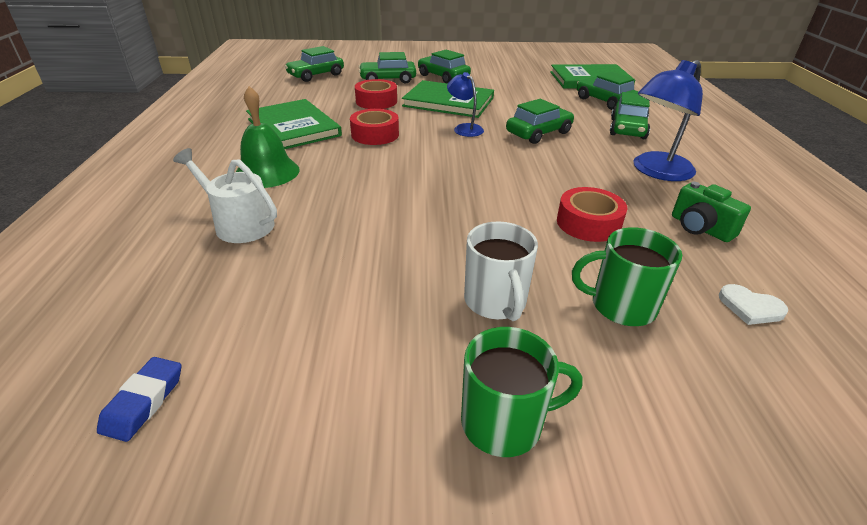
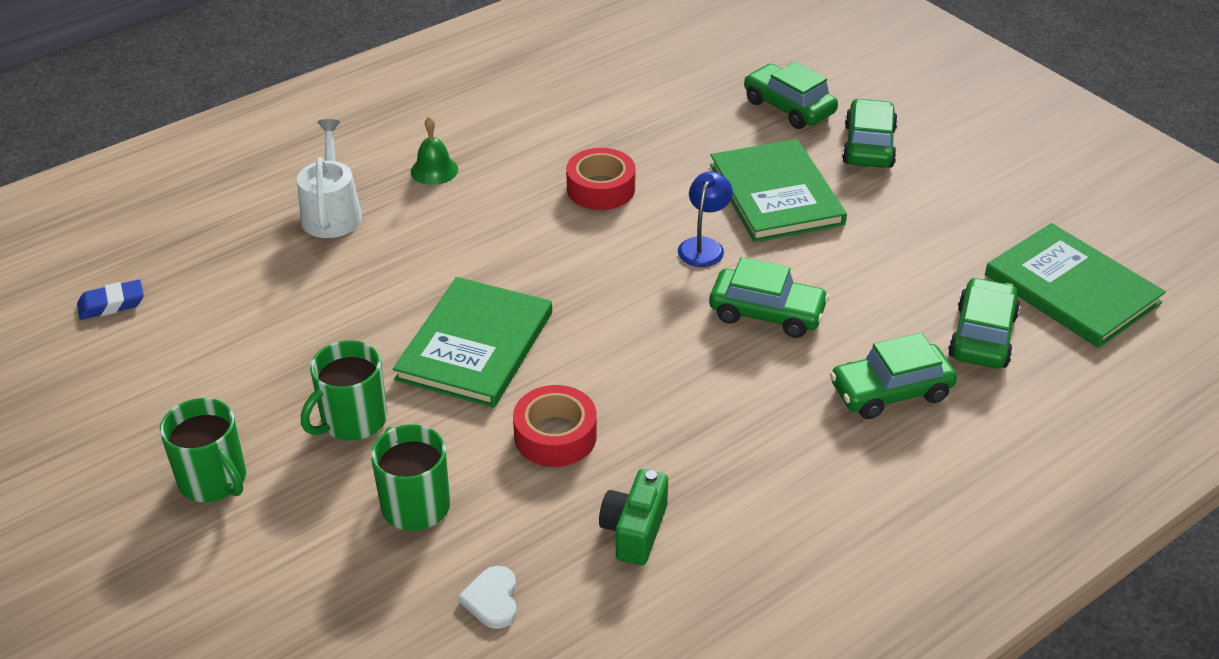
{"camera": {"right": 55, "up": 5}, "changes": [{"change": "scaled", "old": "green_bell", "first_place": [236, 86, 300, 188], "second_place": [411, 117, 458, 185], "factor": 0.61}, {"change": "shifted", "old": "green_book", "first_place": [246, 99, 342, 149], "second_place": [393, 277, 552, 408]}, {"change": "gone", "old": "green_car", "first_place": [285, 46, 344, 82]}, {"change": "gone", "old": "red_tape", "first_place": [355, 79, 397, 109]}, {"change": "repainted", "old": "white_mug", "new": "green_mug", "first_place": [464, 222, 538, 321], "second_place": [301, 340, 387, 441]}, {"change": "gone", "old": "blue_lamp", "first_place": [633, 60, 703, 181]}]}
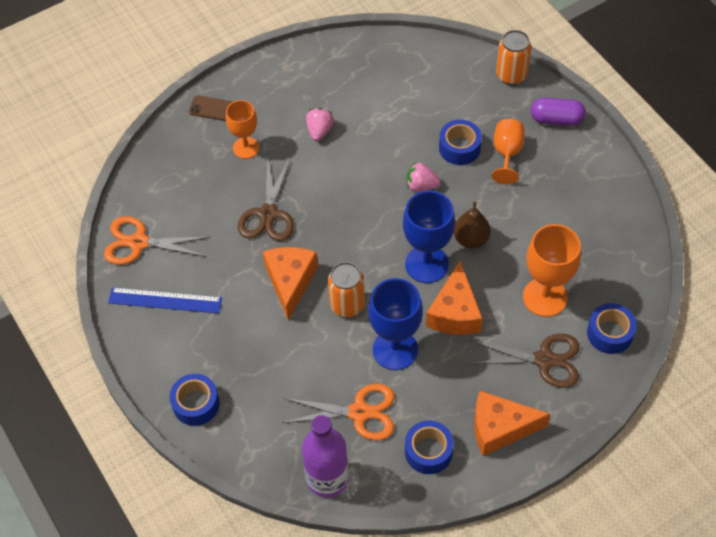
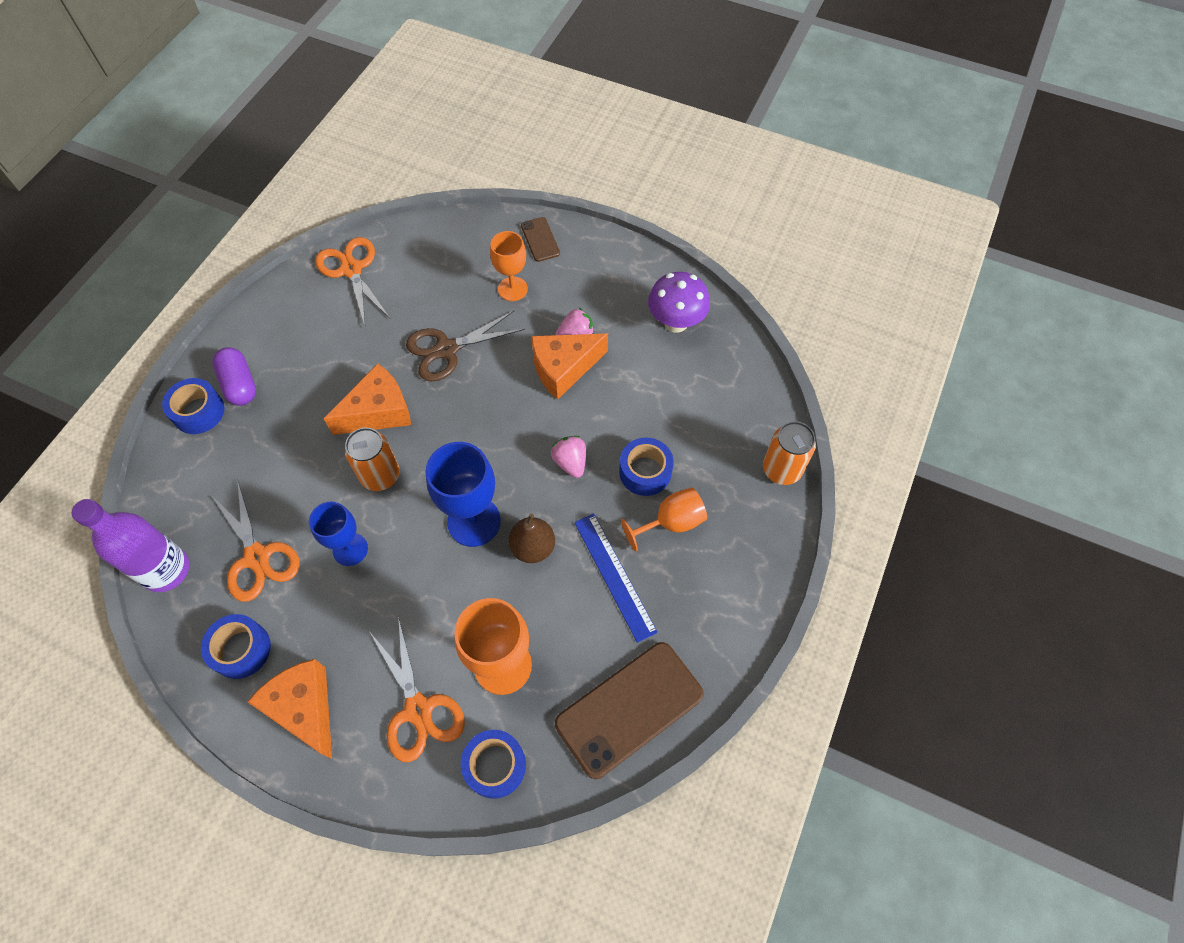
{"camera": {"right": 55, "up": 5}, "changes": [{"change": "shifted", "old": "blue_ruler", "first_place": [108, 287, 222, 314], "second_place": [574, 513, 658, 643]}, {"change": "scaled", "old": "blue_goblet", "first_place": [368, 278, 423, 370], "second_place": [309, 501, 368, 566], "factor": 0.64}, {"change": "shifted", "old": "orange_cheese", "first_place": [426, 261, 483, 335], "second_place": [531, 333, 608, 400]}, {"change": "repainted", "old": "brown_scissors", "new": "orange_scissors", "first_place": [470, 333, 580, 388], "second_place": [369, 617, 465, 762]}, {"change": "shifted", "old": "purple_capsule", "first_place": [531, 98, 586, 126], "second_place": [212, 347, 256, 406]}, {"change": "new", "new": "brown_phone", "second_place": [555, 642, 704, 779]}, {"change": "new", "new": "purple_mushroom", "second_place": [648, 272, 710, 333]}]}
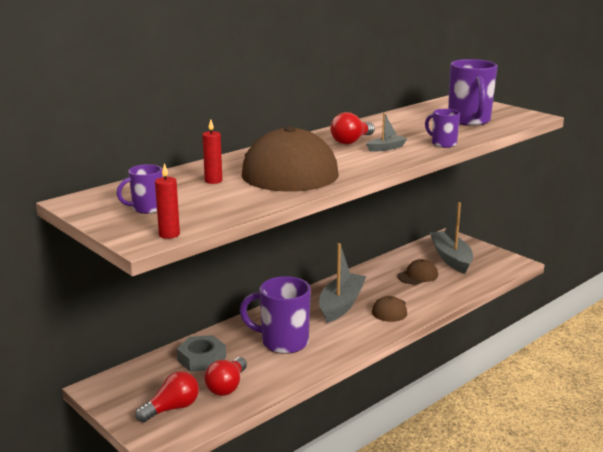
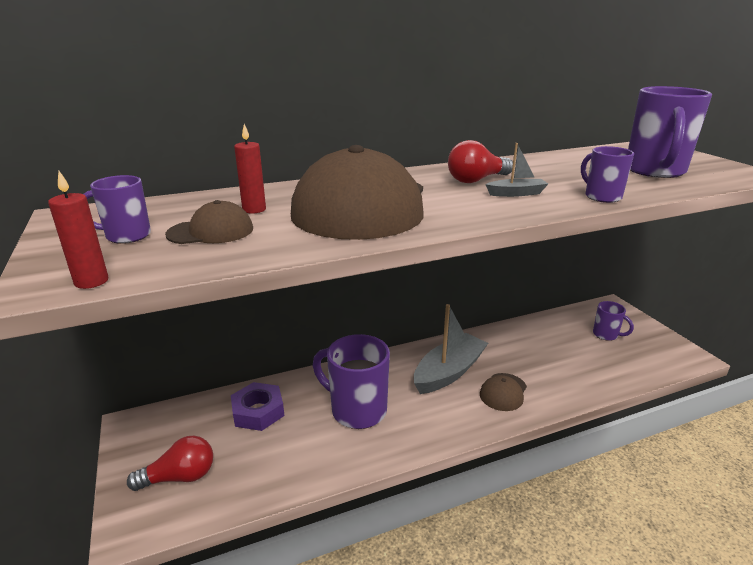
{"camera": {"right": 20, "up": 5}, "changes": [{"change": "repainted", "old": "grey_nut", "new": "purple_nut", "first_place": [177, 335, 226, 372], "second_place": [231, 382, 284, 431]}, {"change": "gone", "old": "red_light_bulb", "first_place": [204, 357, 247, 396]}, {"change": "shifted", "old": "brown_cap", "first_place": [398, 259, 438, 284], "second_place": [165, 200, 253, 244]}, {"change": "swapped", "old": "grey_boat", "new": "purple_mug", "first_place": [430, 202, 473, 274], "second_place": [593, 301, 634, 341]}]}
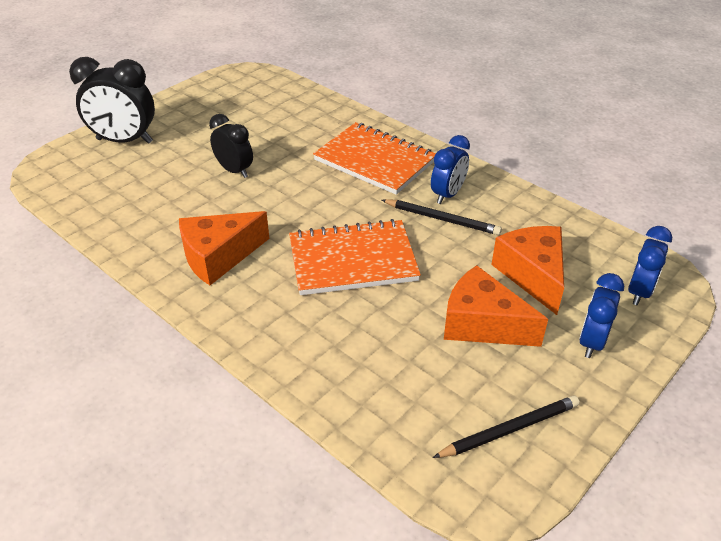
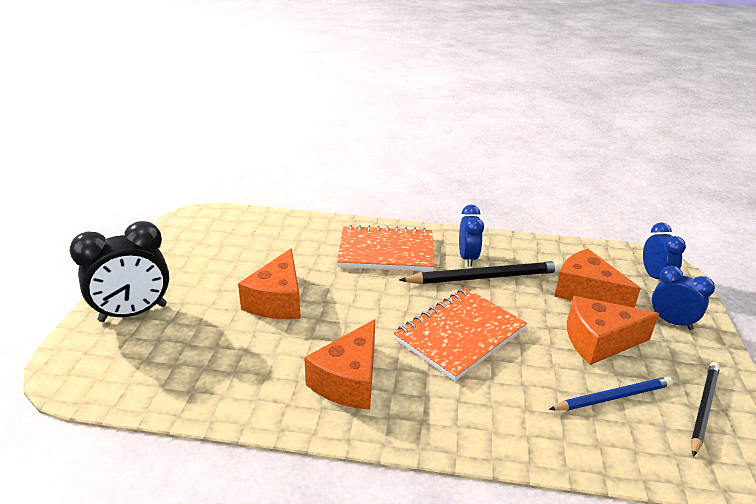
{"camera": {"right": -35, "up": -10}, "changes": [{"change": "swapped", "old": "black_clock", "new": "orange_cheese", "first_place": [209, 114, 253, 178], "second_place": [238, 248, 301, 319]}, {"change": "scaled", "old": "black_pencil", "first_place": [382, 199, 502, 235], "second_place": [399, 261, 563, 284], "factor": 1.52}, {"change": "rotated", "old": "blue_clock", "first_place": [579, 273, 624, 358], "second_place": [652, 266, 715, 330], "degrees": 135}, {"change": "new", "new": "blue_pencil", "second_place": [549, 377, 673, 410]}]}
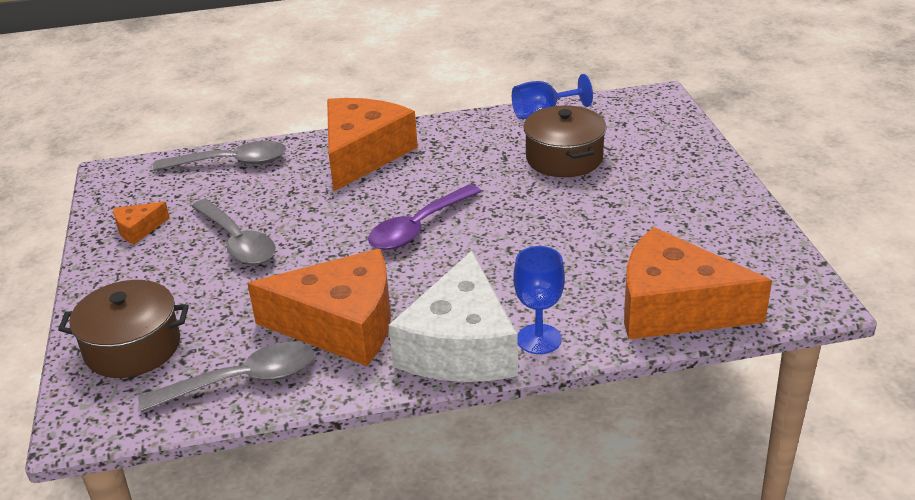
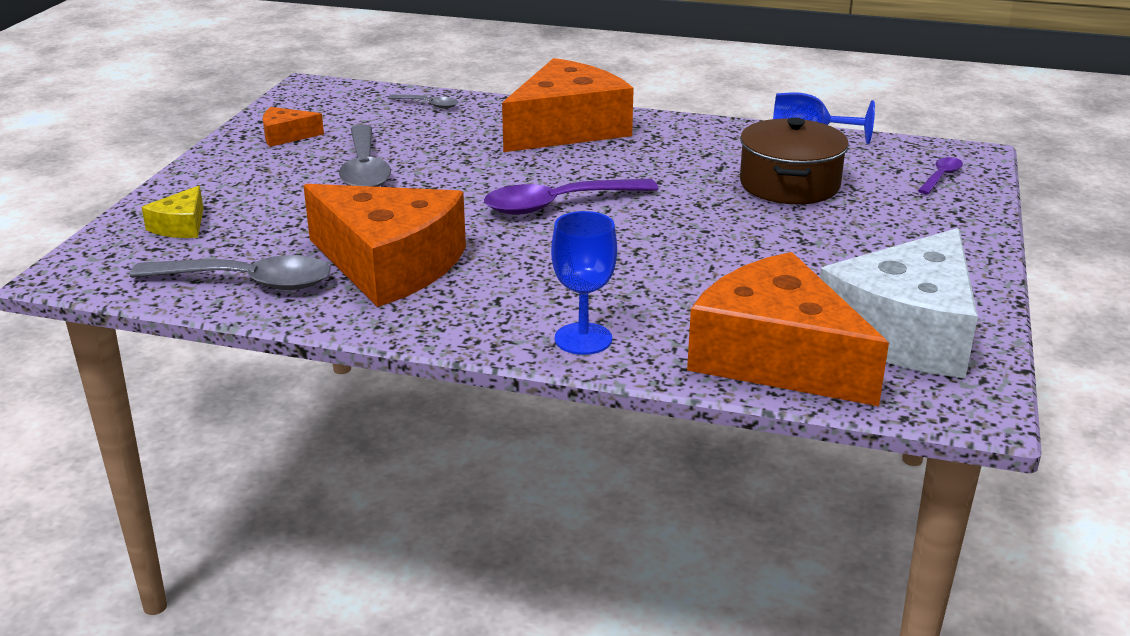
{"camera": {"right": 25, "up": -5}, "changes": [{"change": "swapped", "old": "brown_pot", "new": "yellow_cheese", "first_place": [58, 280, 189, 378], "second_place": [142, 186, 204, 238]}, {"change": "scaled", "old": "grey_spoon", "first_place": [153, 141, 286, 171], "second_place": [388, 95, 458, 108], "factor": 0.5}, {"change": "shifted", "old": "white_cheese", "first_place": [389, 251, 518, 382], "second_place": [820, 228, 978, 378]}, {"change": "new", "new": "purple_spoon", "second_place": [918, 157, 963, 194]}]}
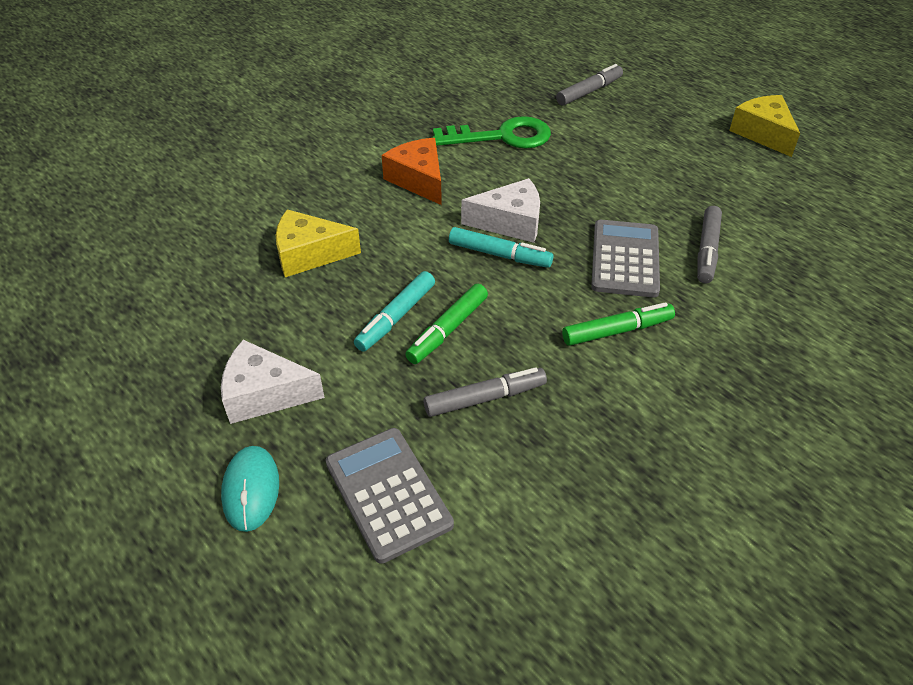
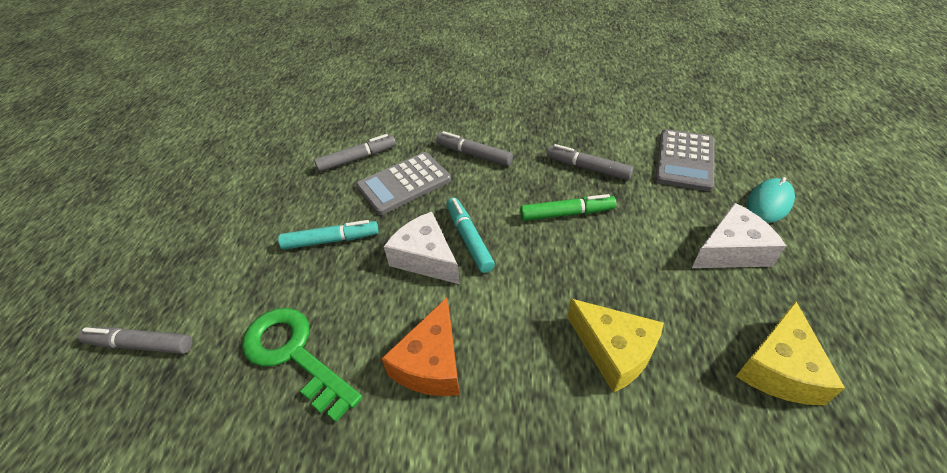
{"camera": {"right": -130, "up": 0}, "changes": [{"change": "rotated", "old": "white_cheese", "first_place": [221, 340, 325, 424], "second_place": [692, 203, 786, 268], "degrees": -75}, {"change": "shifted", "old": "turquoise_marker", "first_place": [354, 271, 435, 352], "second_place": [278, 220, 379, 250]}, {"change": "repainted", "old": "green_marker", "new": "grey_marker", "first_place": [562, 302, 675, 346], "second_place": [436, 131, 513, 166]}, {"change": "shifted", "old": "yellow_cheese", "first_place": [729, 95, 800, 157], "second_place": [736, 301, 845, 405]}]}
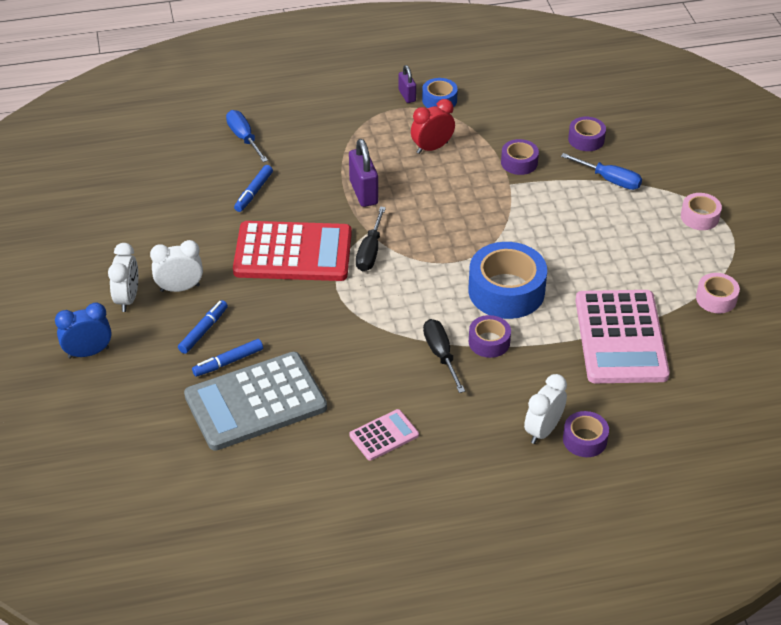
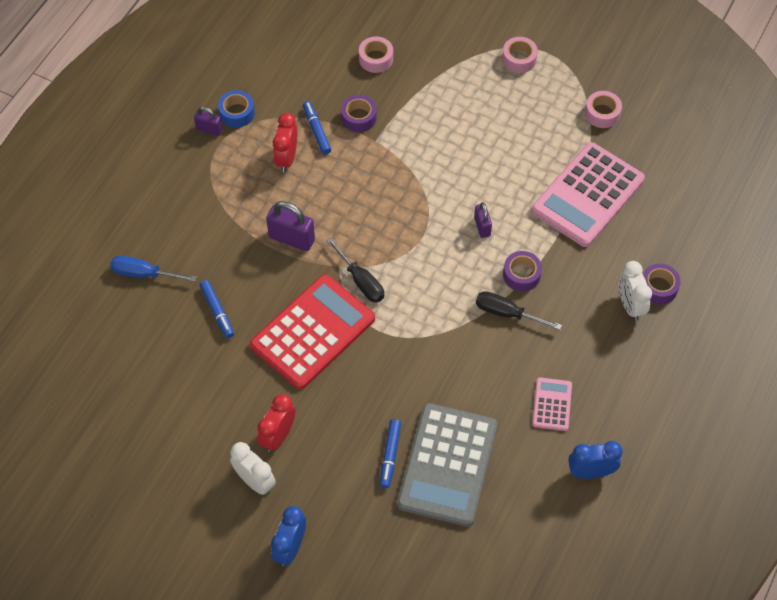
{"camera": {"right": -50, "up": 15}, "changes": [{"change": "repainted", "old": "white_clock", "new": "red_clock", "first_place": [150, 240, 203, 292], "second_place": [257, 394, 296, 452]}, {"change": "shifted", "old": "blue_marker", "first_place": [178, 300, 228, 354], "second_place": [303, 101, 331, 155]}, {"change": "swapped", "old": "blue_tape", "new": "purple_padlock", "first_place": [468, 242, 547, 319], "second_place": [474, 202, 492, 238]}, {"change": "gone", "old": "blue_screwdriver", "first_place": [561, 153, 642, 190]}, {"change": "repainted", "old": "purple_tape", "new": "pink_tape", "first_place": [568, 117, 606, 151], "second_place": [359, 36, 393, 73]}, {"change": "rotated", "old": "pink_calculator", "first_place": [576, 290, 670, 383], "second_place": [531, 142, 645, 247], "degrees": 90}, {"change": "new", "new": "blue_clock", "second_place": [568, 441, 622, 479]}]}
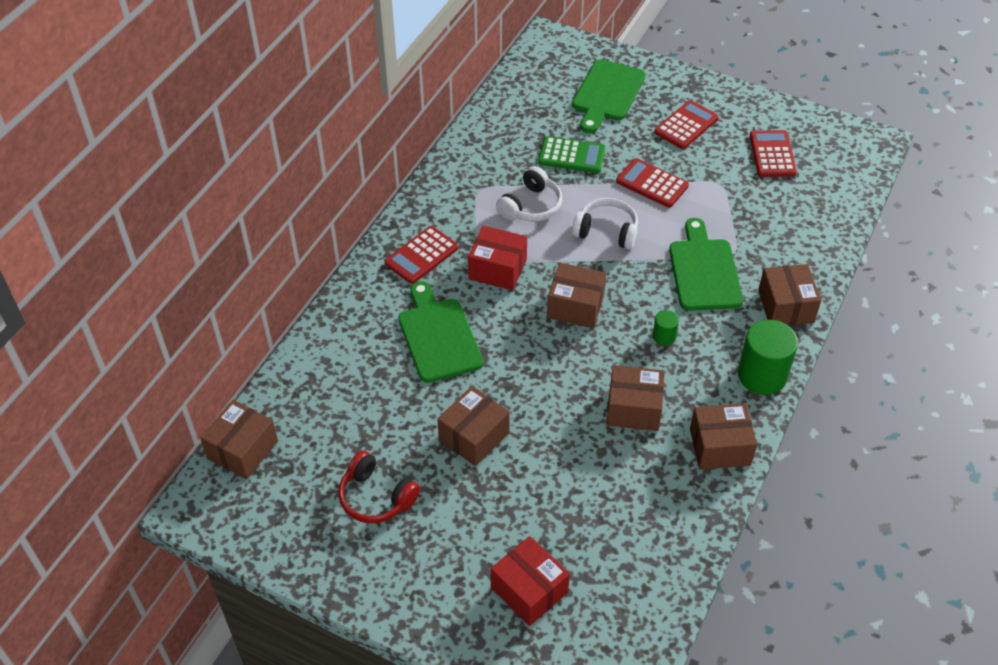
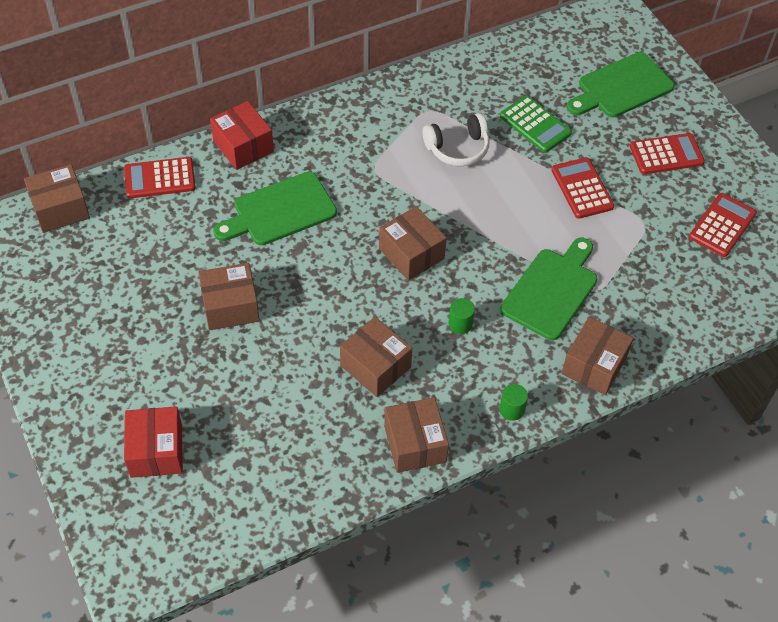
{"camera": {"right": 35, "up": 5}, "changes": [{"change": "gone", "old": "red_headphones", "first_place": [338, 451, 420, 523]}, {"change": "shifted", "old": "red_calculator", "first_place": [385, 226, 458, 284], "second_place": [124, 157, 196, 199]}, {"change": "rotated", "old": "green_cutting_board", "first_place": [398, 281, 483, 383], "second_place": [213, 172, 337, 245], "degrees": -135}, {"change": "shifted", "old": "red_box", "first_place": [468, 226, 527, 290], "second_place": [210, 101, 274, 170]}, {"change": "gone", "old": "white_headphones", "first_place": [572, 198, 638, 250]}, {"change": "rotated", "old": "brown_box", "first_place": [690, 403, 757, 470], "second_place": [384, 397, 449, 473], "degrees": 45}, {"change": "scaled", "old": "green_cylinder", "first_place": [738, 320, 798, 395], "second_place": [499, 384, 528, 421], "factor": 0.49}]}
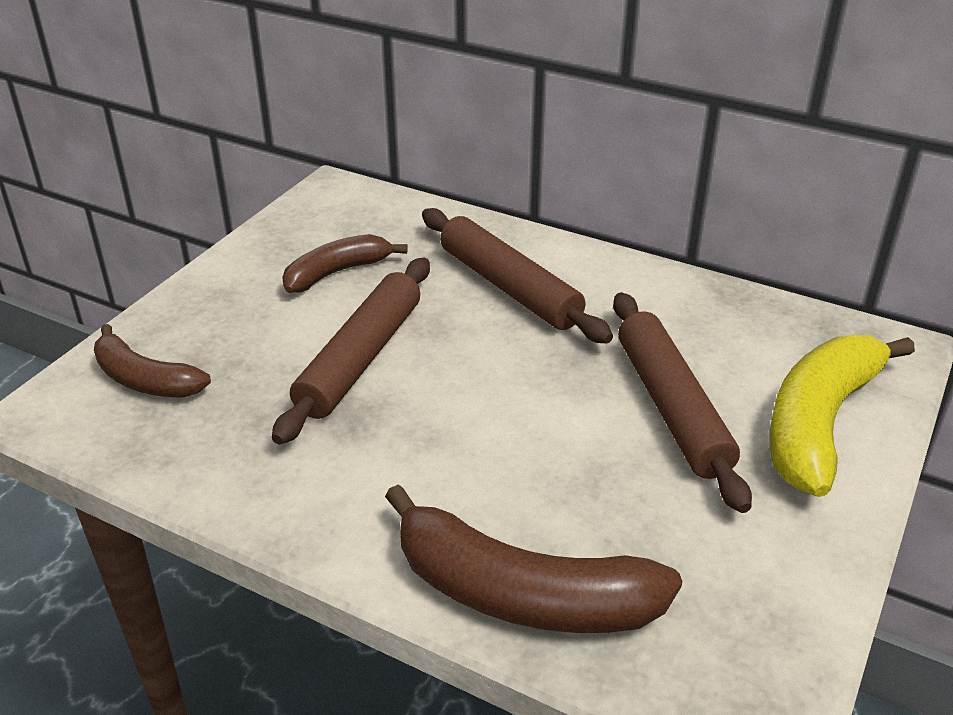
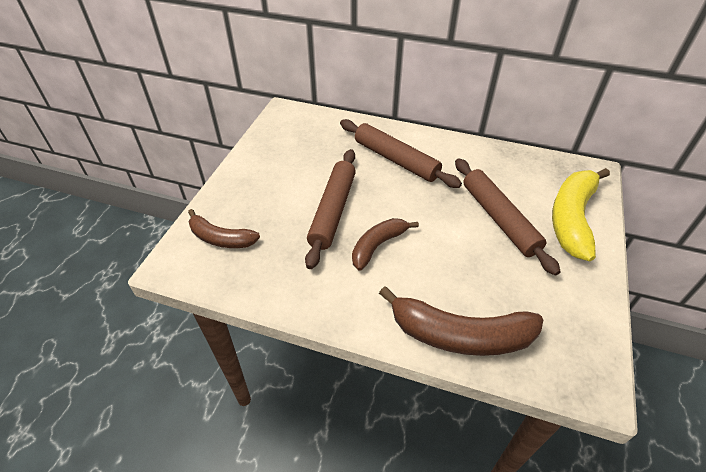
{"camera": {"right": -10, "up": 10}, "changes": [{"change": "shifted", "old": "brown_banana", "first_place": [282, 234, 408, 293], "second_place": [352, 218, 419, 271]}]}
